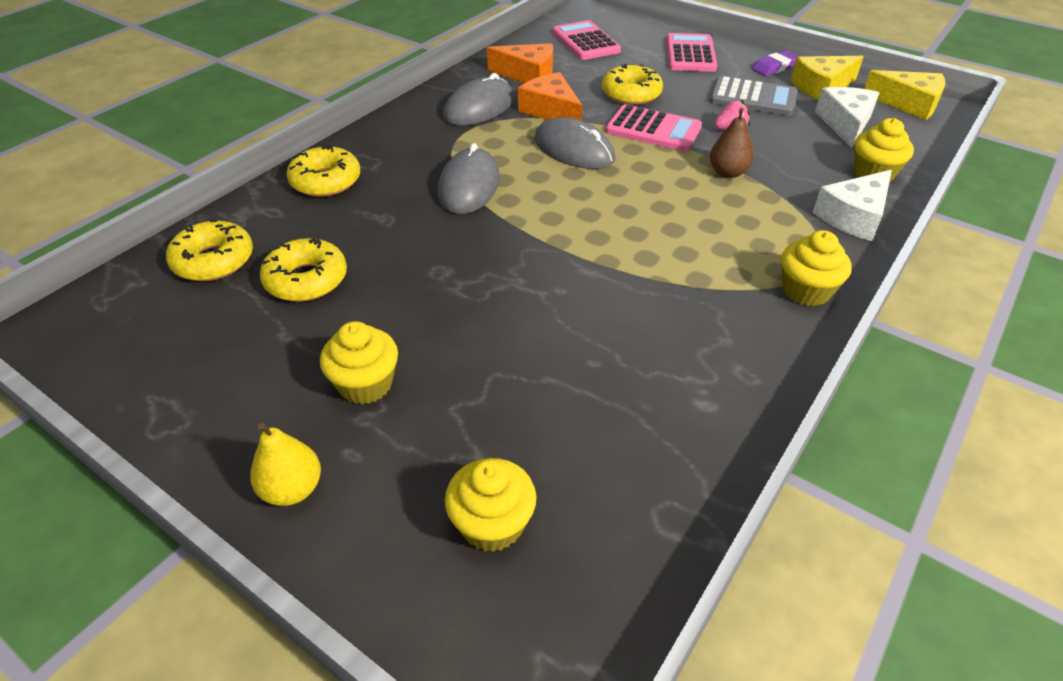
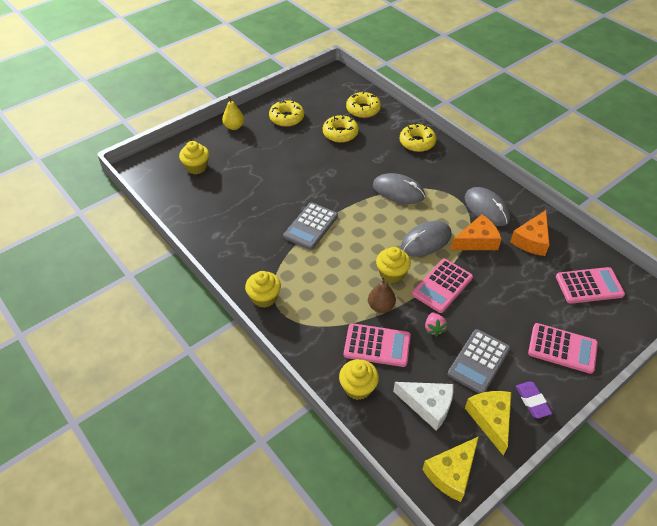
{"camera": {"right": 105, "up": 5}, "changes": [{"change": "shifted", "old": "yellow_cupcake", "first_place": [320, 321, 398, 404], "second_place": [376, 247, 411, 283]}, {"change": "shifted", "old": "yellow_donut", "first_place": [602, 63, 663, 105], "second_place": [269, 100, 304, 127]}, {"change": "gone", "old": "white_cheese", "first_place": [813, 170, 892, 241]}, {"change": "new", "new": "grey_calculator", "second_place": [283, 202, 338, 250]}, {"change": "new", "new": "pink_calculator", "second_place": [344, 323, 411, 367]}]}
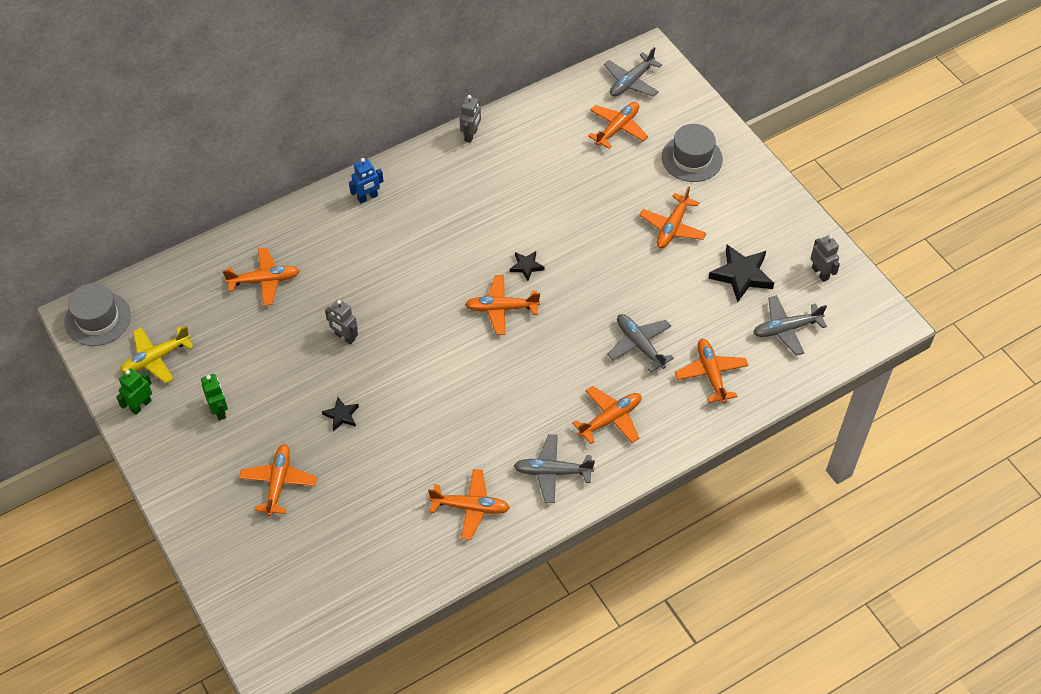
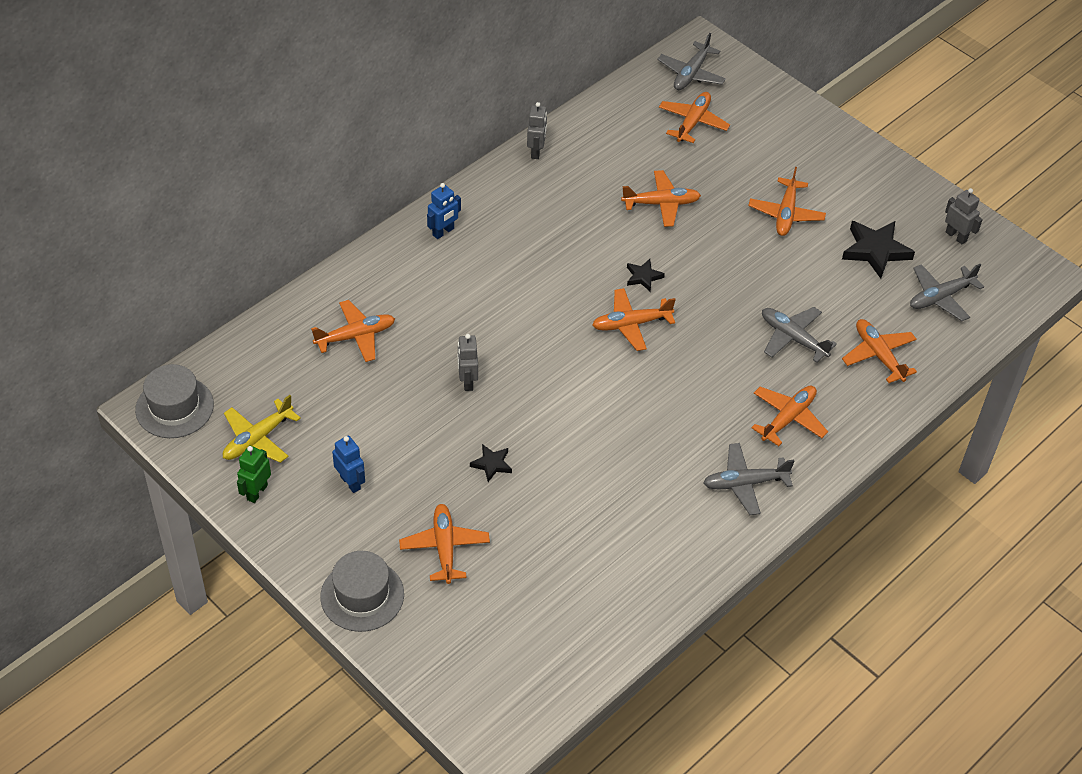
{"camera": {"right": -15, "up": -5}, "changes": [{"change": "repainted", "old": "green_robot", "new": "blue_robot", "first_place": [201, 374, 228, 421], "second_place": [332, 436, 365, 493]}, {"change": "rotated", "old": "grey_robot", "first_place": [325, 299, 358, 344], "second_place": [457, 334, 478, 391], "degrees": 60}, {"change": "shifted", "old": "orange_plane", "first_place": [428, 469, 510, 540], "second_place": [621, 170, 701, 227]}, {"change": "shifted", "old": "grey_hat", "first_place": [662, 124, 723, 182], "second_place": [320, 551, 404, 632]}]}
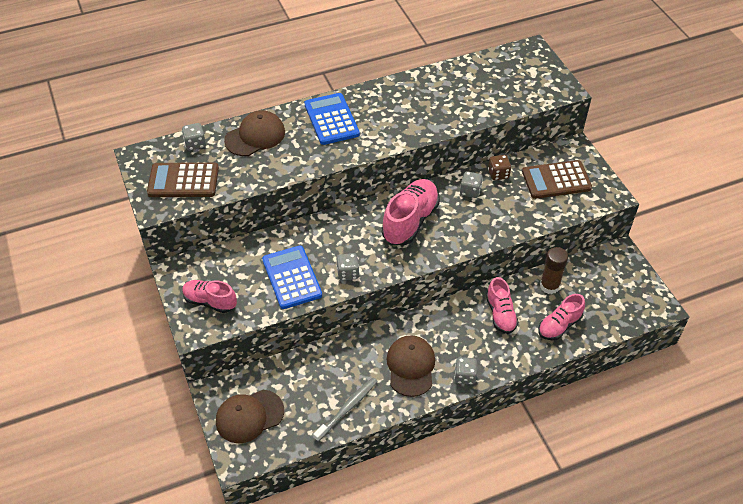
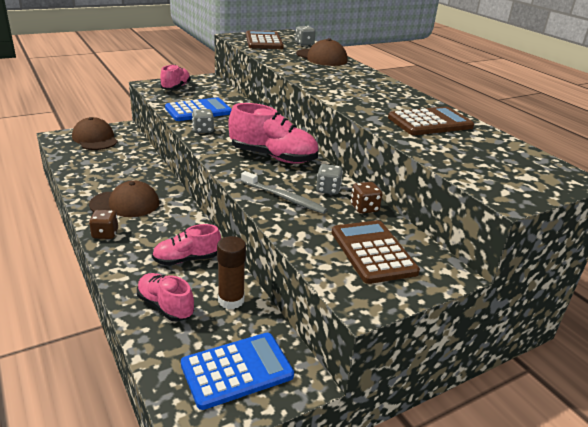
{"camera": {"right": 80, "up": -20}, "changes": [{"change": "shifted", "old": "blue_calculator", "first_place": [304, 93, 360, 145], "second_place": [181, 333, 294, 410]}, {"change": "shifted", "old": "grey_toothbrush", "first_place": [313, 377, 378, 442], "second_place": [241, 171, 327, 214]}, {"change": "repainted", "old": "grey_dice", "new": "brown_dice", "first_place": [454, 357, 477, 385], "second_place": [89, 210, 118, 239]}, {"change": "new", "new": "brown_calculator", "second_place": [388, 106, 474, 135]}]}
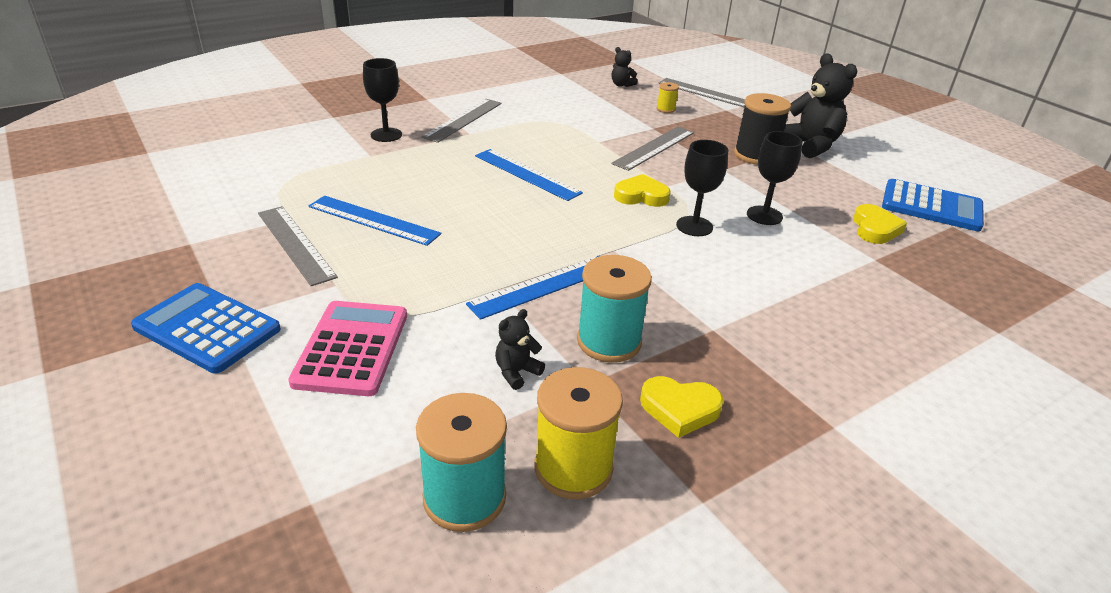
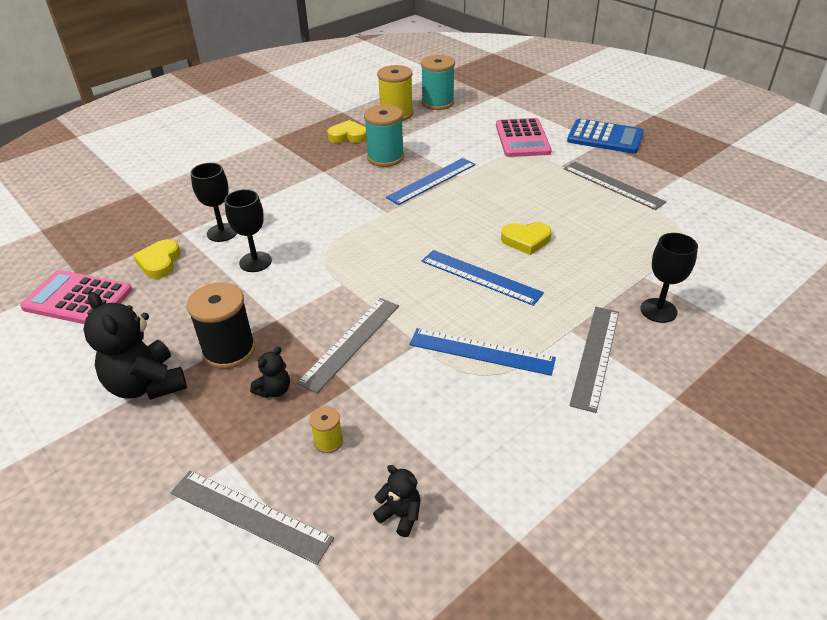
{"camera": {"right": 175, "up": 5}, "changes": [{"change": "shifted", "old": "blue_ruler", "first_place": [309, 196, 441, 246], "second_place": [409, 328, 556, 376]}, {"change": "shifted", "old": "black_teddy_bear", "first_place": [495, 309, 545, 390], "second_place": [250, 346, 290, 398]}, {"change": "shifted", "old": "yellow_heart", "first_place": [614, 174, 671, 207], "second_place": [501, 222, 551, 255]}, {"change": "shifted", "old": "black_goblet", "first_place": [676, 140, 728, 236], "second_place": [191, 163, 237, 242]}, {"change": "repainted", "old": "blue_calculator", "new": "pink_calculator", "first_place": [882, 179, 984, 231], "second_place": [20, 270, 132, 324]}]}
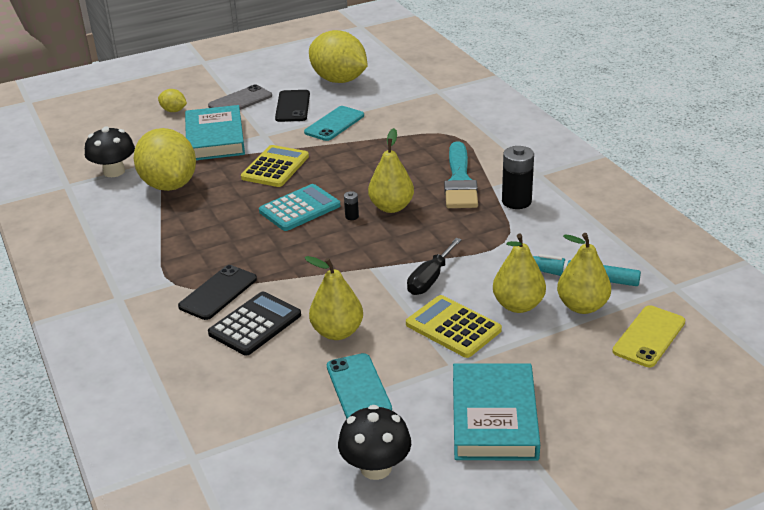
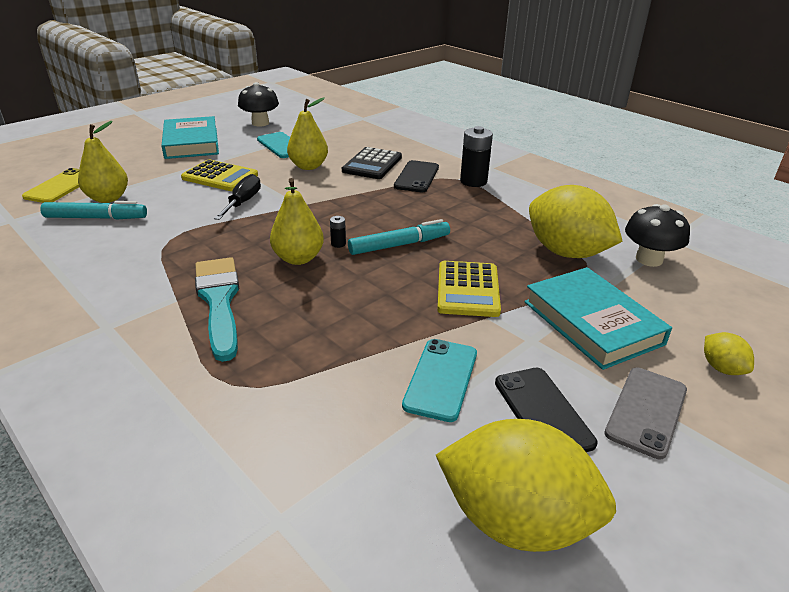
{"camera": {"right": 160, "up": 0}, "changes": [{"change": "rotated", "old": "yellow_lemon", "first_place": [158, 89, 187, 112], "second_place": [704, 332, 754, 375], "degrees": 60}, {"change": "swapped", "old": "turquoise_calculator", "new": "turquoise_marker", "first_place": [259, 184, 340, 231], "second_place": [348, 219, 450, 255]}, {"change": "gone", "old": "yellow_pear", "first_place": [493, 234, 546, 313]}, {"change": "shifted", "old": "black_battery", "first_place": [502, 146, 534, 209], "second_place": [460, 126, 493, 187]}]}
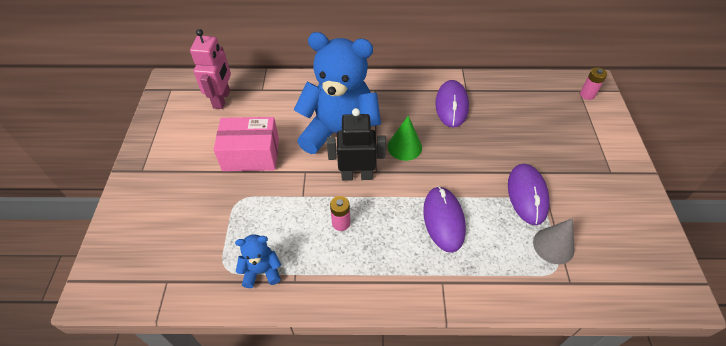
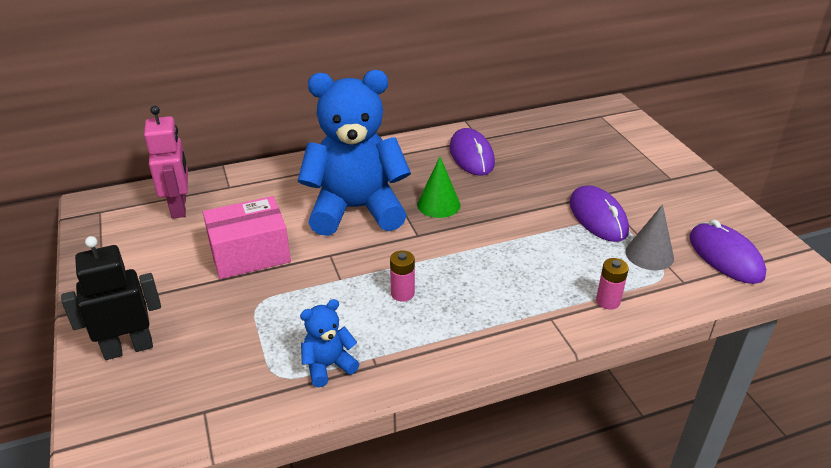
{"camera": {"right": -20, "up": -15}, "changes": [{"change": "shifted", "old": "black_robot", "first_place": [327, 108, 386, 181], "second_place": [61, 236, 161, 360]}, {"change": "shifted", "old": "purple_mouse", "first_place": [423, 186, 466, 253], "second_place": [689, 220, 766, 284]}, {"change": "shifted", "old": "pink_battery", "first_place": [580, 67, 607, 100], "second_place": [596, 258, 629, 310]}]}
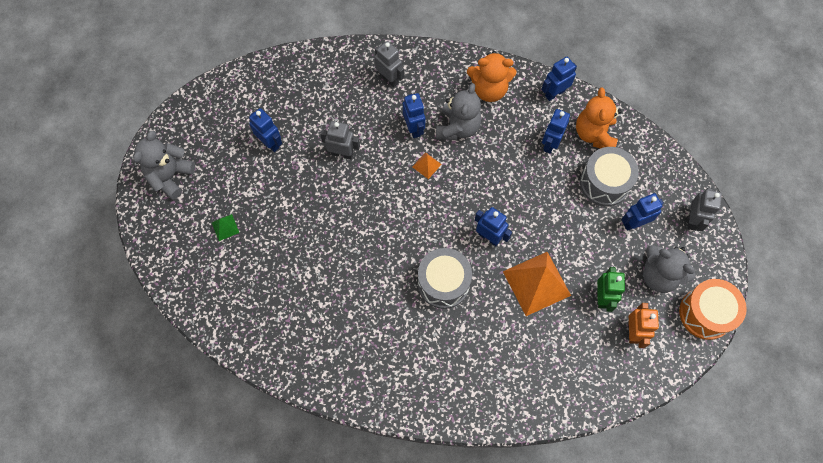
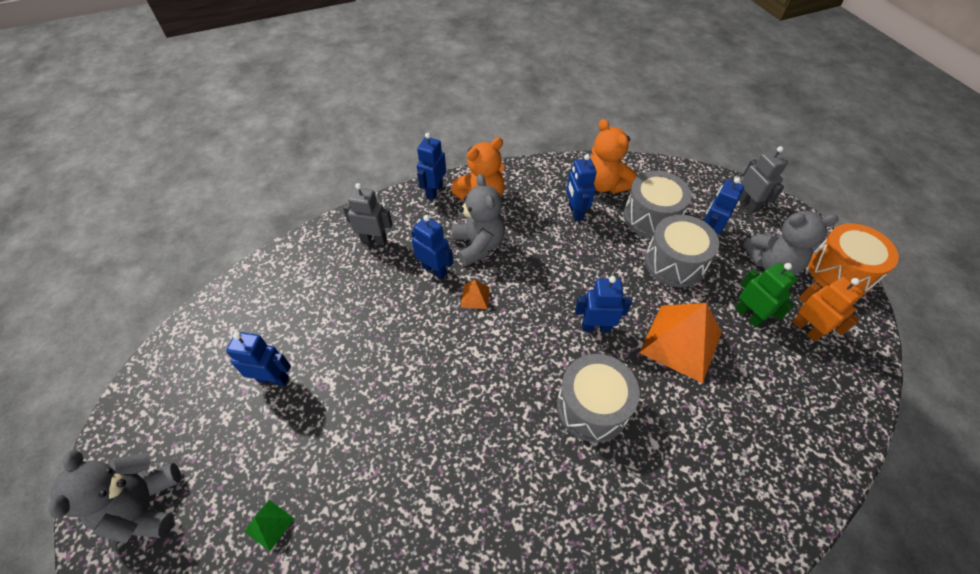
{"camera": {"right": -35, "up": -15}, "changes": [{"change": "gone", "old": "grey_robot", "first_place": [320, 121, 360, 159]}, {"change": "shifted", "old": "blue_robot", "first_place": [541, 57, 577, 101], "second_place": [417, 133, 446, 200]}, {"change": "new", "new": "grey_drum", "second_place": [645, 215, 719, 287]}]}
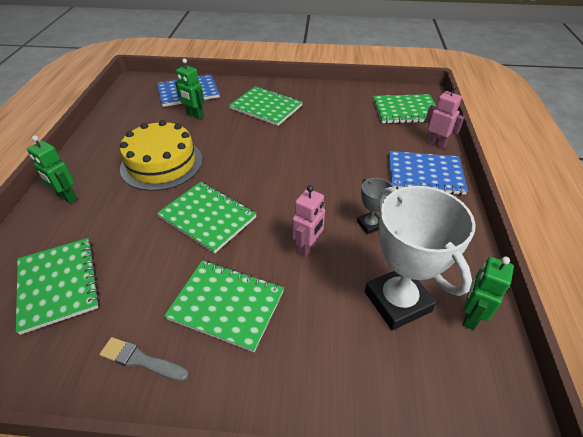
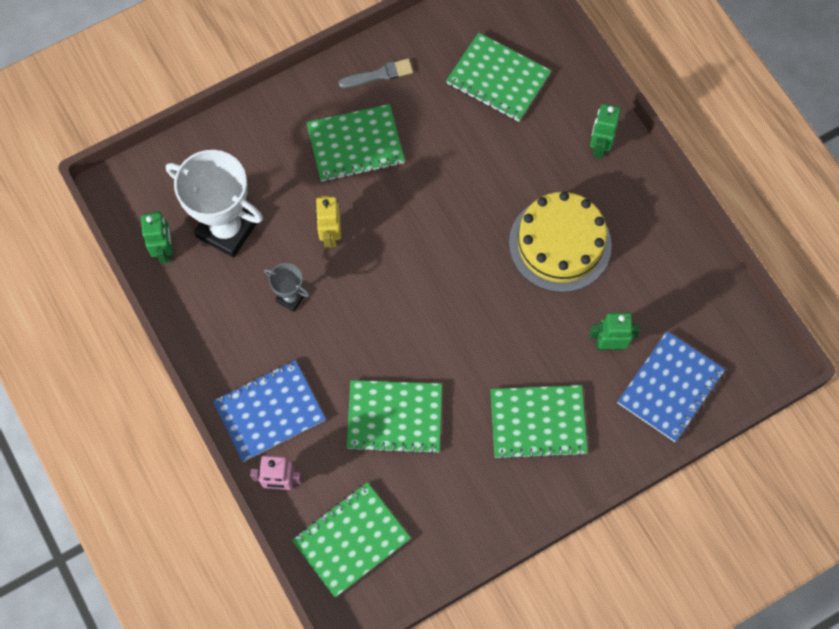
{"camera": {"right": 145, "up": 25}, "changes": [{"change": "rotated", "old": "green_robot", "first_place": [27, 135, 77, 203], "second_place": [590, 104, 621, 159], "degrees": -75}, {"change": "shifted", "old": "green_notebook", "first_place": [157, 182, 257, 254], "second_place": [347, 380, 442, 454]}, {"change": "repainted", "old": "pink_robot", "new": "yellow_robot", "first_place": [292, 185, 325, 257], "second_place": [315, 195, 341, 248]}]}
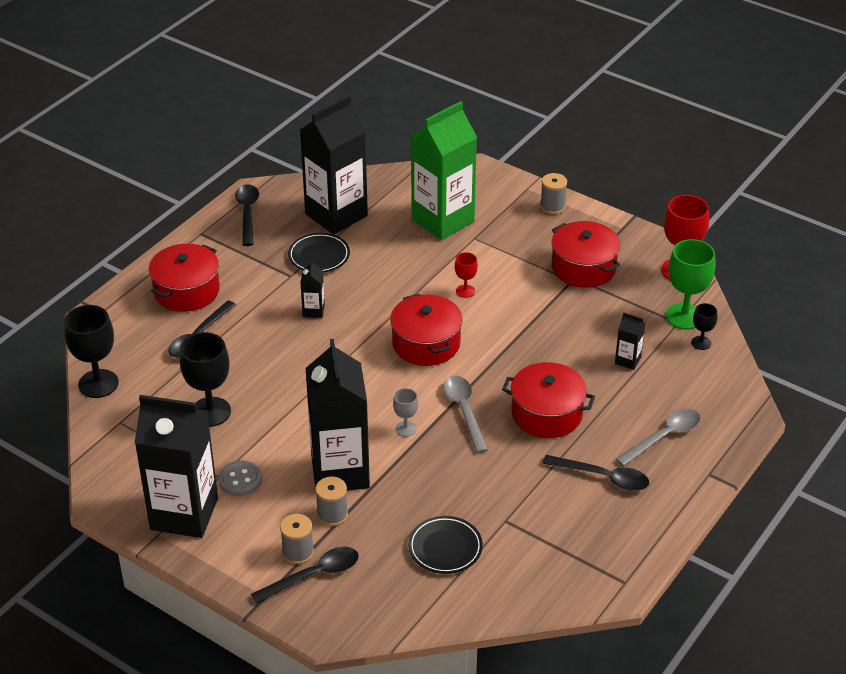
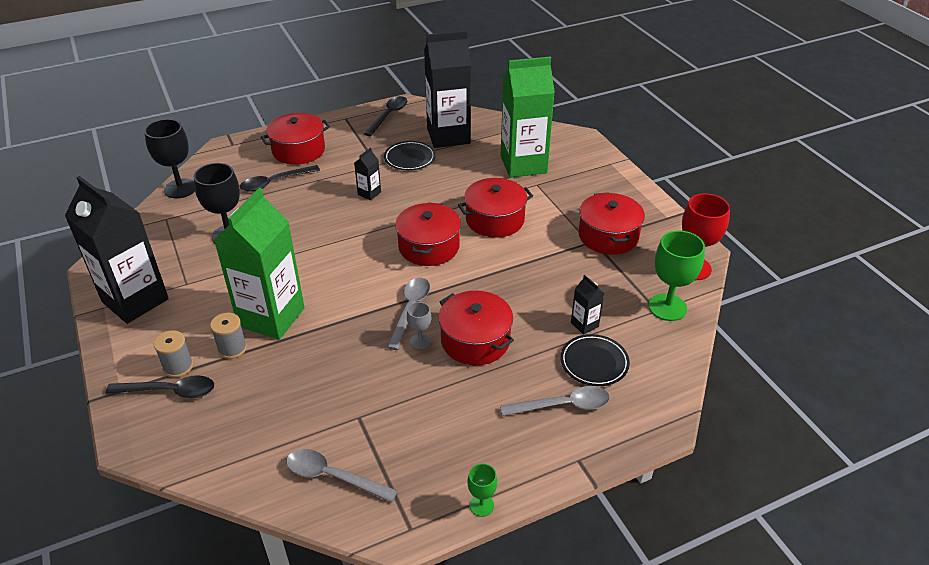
{"camera": {"right": 30, "up": 0}, "changes": [{"change": "gone", "old": "grey_button", "first_place": [218, 460, 262, 496]}, {"change": "repainted", "old": "black_carton", "new": "green_carton", "first_place": [306, 339, 370, 491], "second_place": [214, 188, 305, 340]}, {"change": "shifted", "old": "grey_goblet", "first_place": [393, 388, 418, 437], "second_place": [407, 302, 431, 349]}, {"change": "shifted", "old": "black_plate", "first_place": [408, 516, 483, 574], "second_place": [560, 334, 630, 386]}, {"change": "swapped", "old": "red_goblet", "new": "red_pot", "first_place": [455, 252, 478, 298], "second_place": [458, 178, 533, 238]}, {"change": "gone", "old": "grey_spool", "first_place": [540, 173, 567, 214]}, {"change": "gone", "old": "black_spoon", "first_place": [542, 455, 649, 491]}, {"change": "gone", "old": "black_goblet", "first_place": [691, 303, 717, 350]}, {"change": "new", "new": "grey_spoon", "second_place": [286, 449, 398, 502]}, {"change": "new", "new": "green_goblet", "second_place": [467, 463, 498, 517]}]}
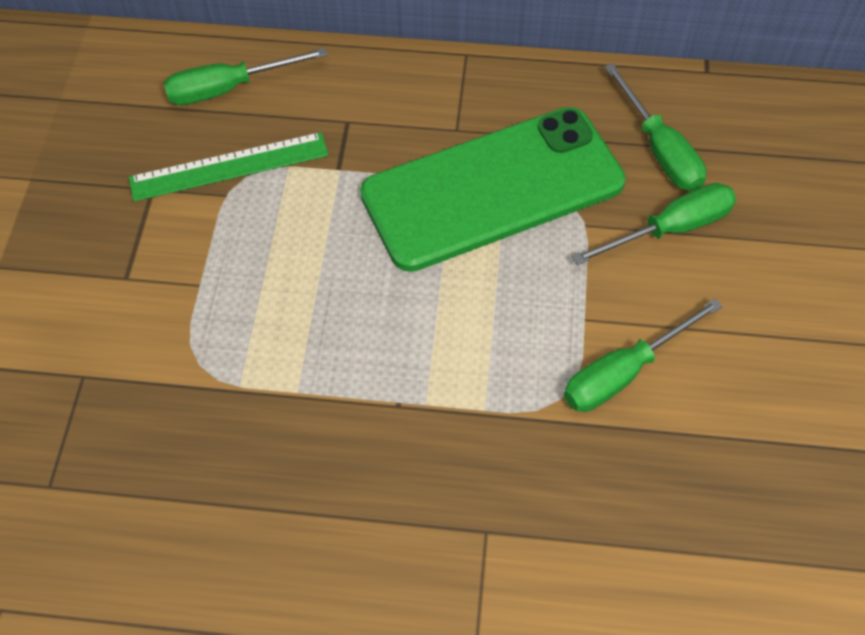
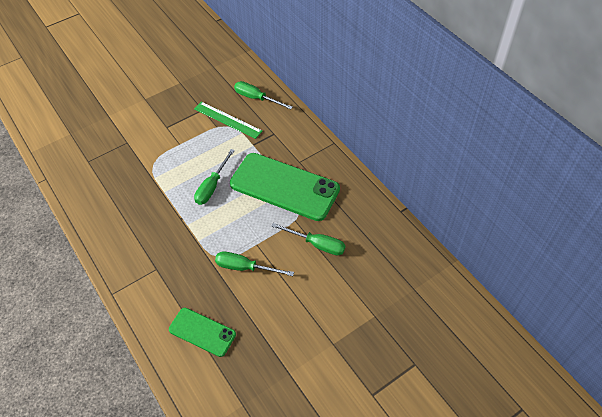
{"camera": {"right": 50, "up": -5}, "changes": [{"change": "shifted", "old": "green_screwdriver", "first_place": [605, 63, 706, 191], "second_place": [194, 149, 235, 205]}, {"change": "new", "new": "green_phone", "second_place": [169, 308, 236, 357]}]}
